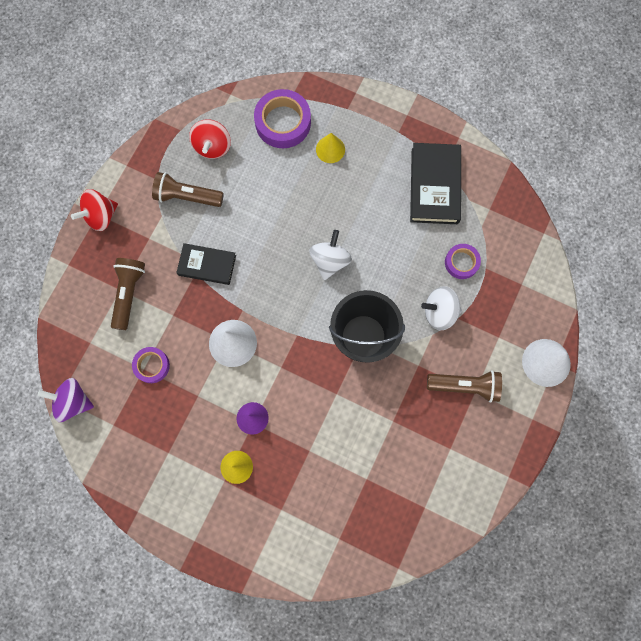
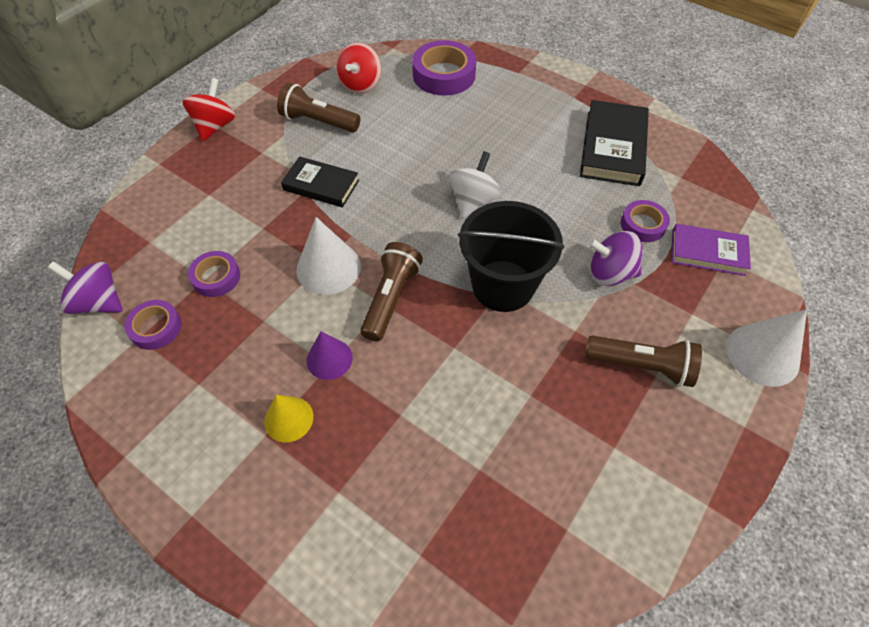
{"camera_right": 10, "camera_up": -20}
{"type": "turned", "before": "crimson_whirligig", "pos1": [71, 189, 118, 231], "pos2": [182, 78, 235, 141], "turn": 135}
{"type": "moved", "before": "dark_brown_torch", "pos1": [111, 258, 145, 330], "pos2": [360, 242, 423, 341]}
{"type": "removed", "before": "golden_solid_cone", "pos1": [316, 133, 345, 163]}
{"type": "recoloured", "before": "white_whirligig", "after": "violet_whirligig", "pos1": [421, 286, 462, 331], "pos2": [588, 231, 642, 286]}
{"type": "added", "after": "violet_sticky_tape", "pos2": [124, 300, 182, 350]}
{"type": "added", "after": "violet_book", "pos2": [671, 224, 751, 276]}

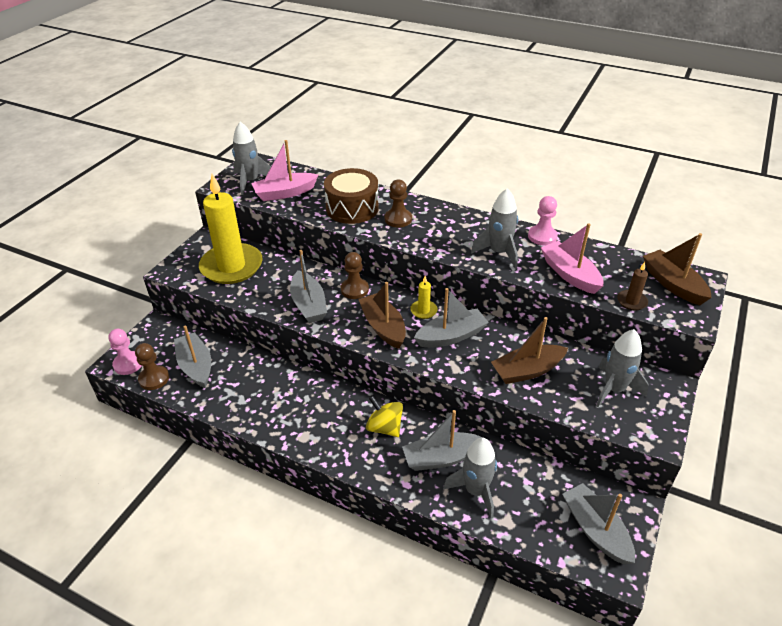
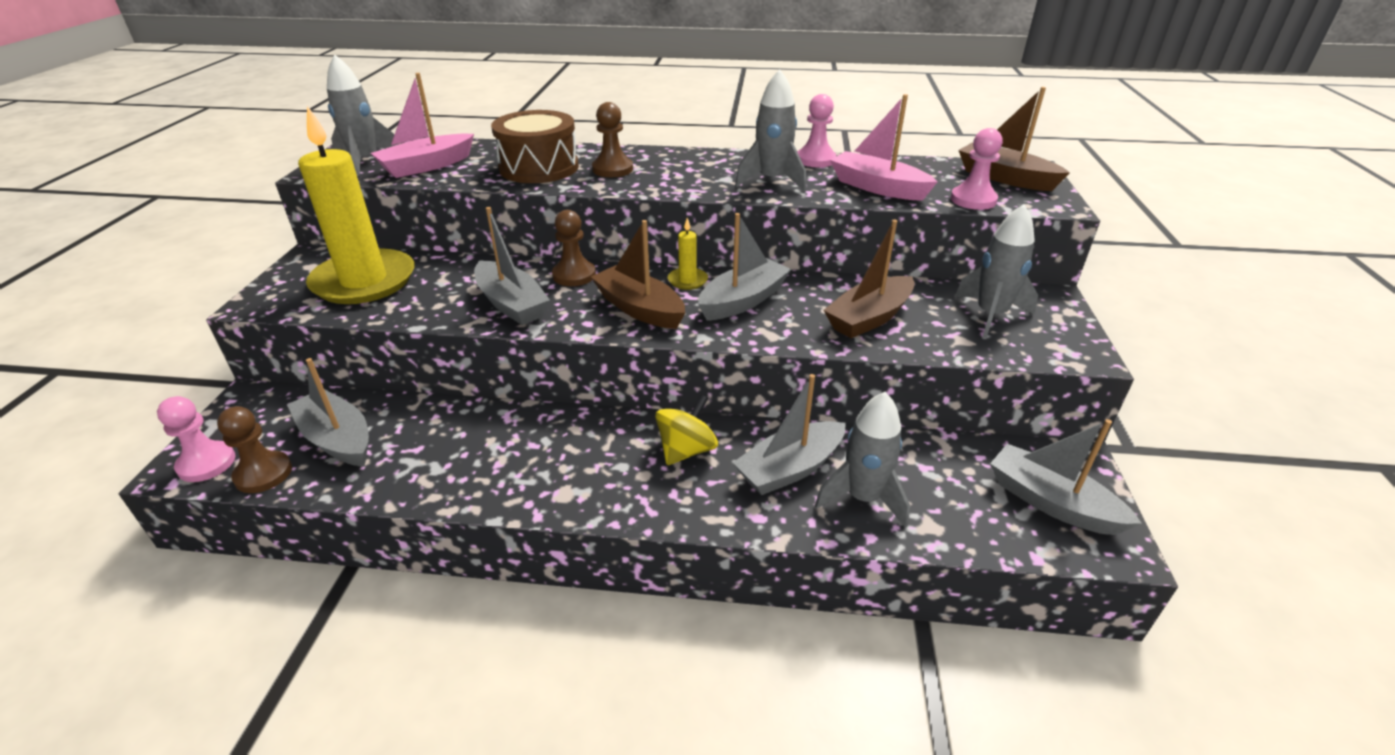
{"camera_right": -20, "camera_up": -5}
{"type": "turned", "before": "golden_whirligig", "pos1": [366, 396, 403, 437], "pos2": [655, 394, 718, 465], "turn": 105}
{"type": "replaced", "before": "dark_brown_candle", "after": "pink_game_pawn", "pos1": [617, 262, 648, 310], "pos2": [951, 128, 1003, 210]}

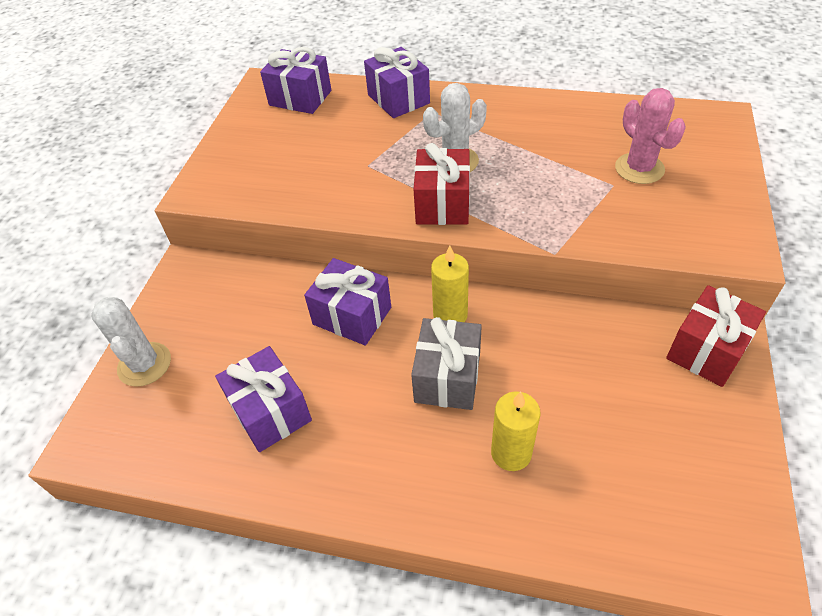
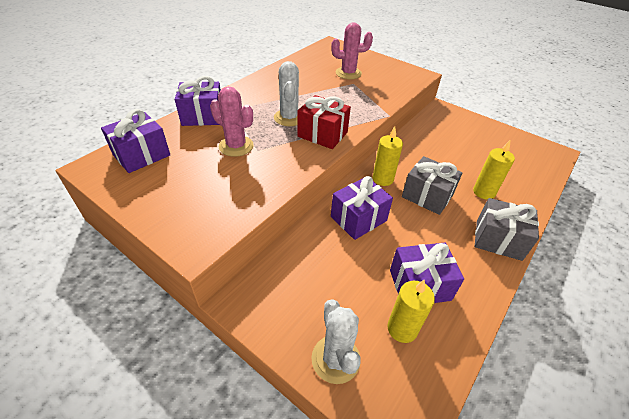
{"camera_right": -70, "camera_up": -5}
{"type": "turned", "before": "white_cactus", "pos1": [91, 297, 171, 387], "pos2": [311, 299, 361, 384], "turn": 75}
{"type": "removed", "before": "crimson_present", "pos1": [666, 285, 766, 387]}
{"type": "added", "after": "pink_cactus", "pos2": [210, 87, 254, 157]}
{"type": "added", "after": "golden_candle", "pos2": [387, 279, 435, 343]}
{"type": "added", "after": "ash-grey_present", "pos2": [475, 198, 539, 261]}

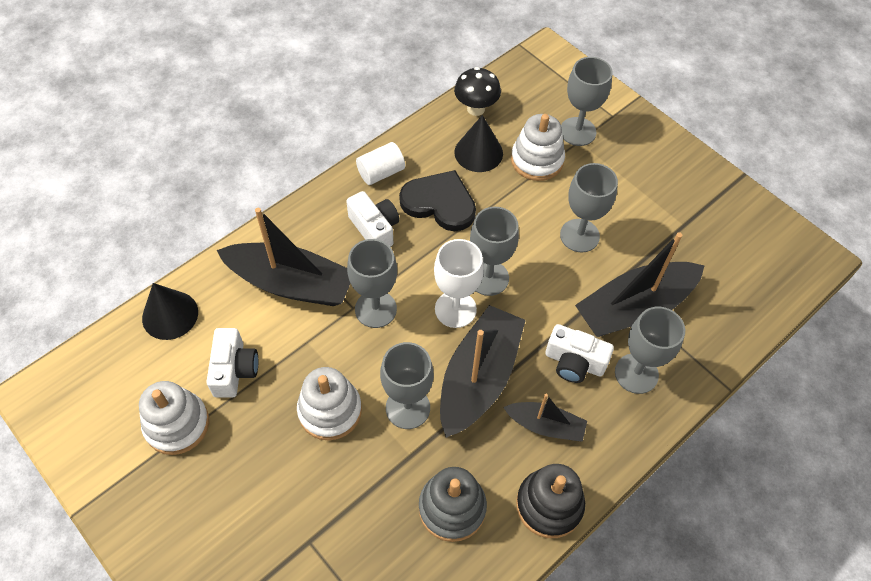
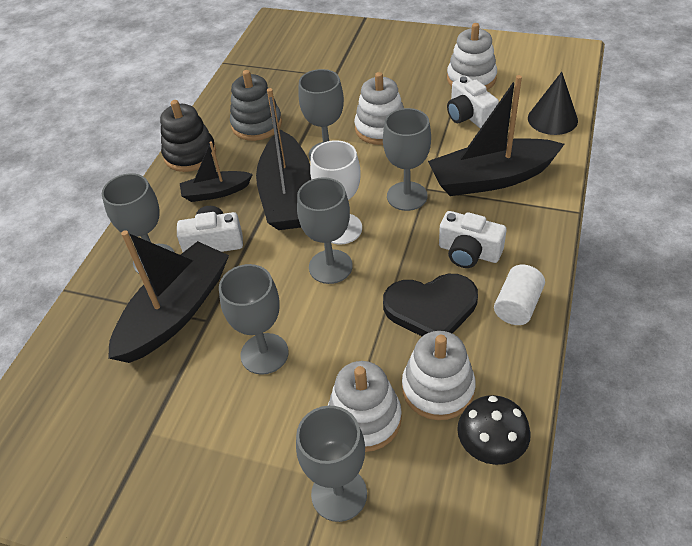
{"camera_right": 155, "camera_up": -10}
{"type": "replaced", "before": "black_solid_cone", "after": "white_stacking_toy", "pos1": [454, 115, 503, 172], "pos2": [402, 331, 476, 420]}

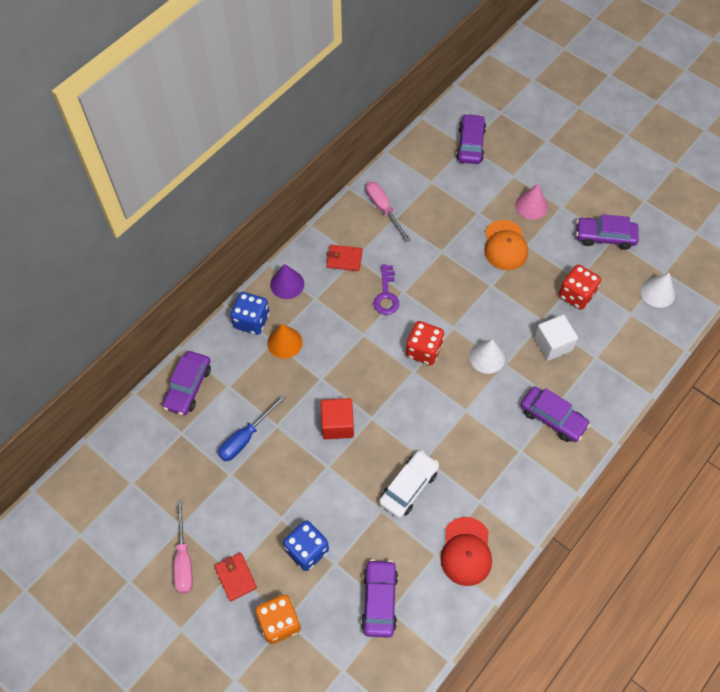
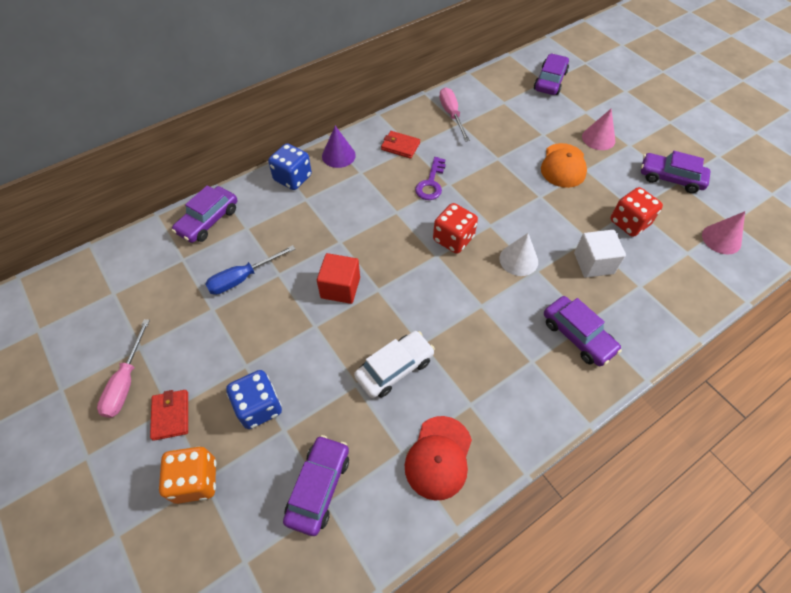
{"camera_right": 15, "camera_up": -5}
{"type": "removed", "before": "bright_orange_solid_cone", "pos1": [267, 324, 303, 359]}
{"type": "recoloured", "before": "white_solid_cone", "after": "pink_solid_cone", "pos1": [641, 273, 675, 308], "pos2": [702, 211, 745, 254]}

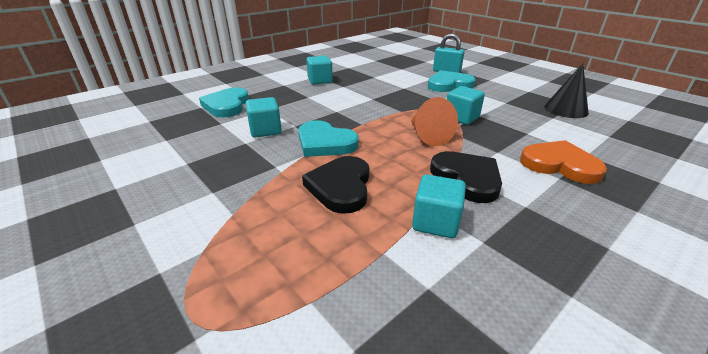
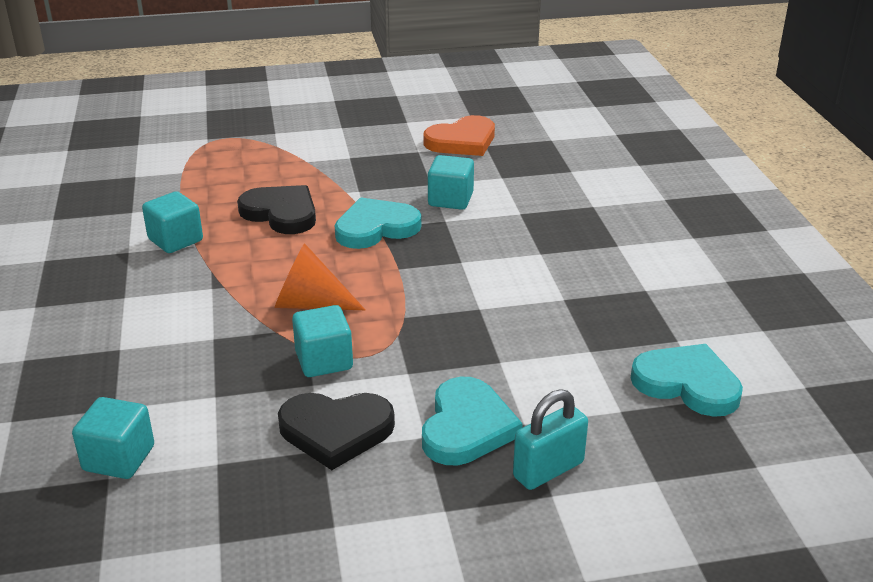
{"camera_right": 120, "camera_up": 0}
{"type": "moved", "before": "turquoise_heart", "pos1": [199, 87, 249, 117], "pos2": [631, 344, 743, 417]}
{"type": "moved", "before": "turquoise_block", "pos1": [306, 56, 333, 85], "pos2": [72, 397, 154, 479]}
{"type": "moved", "before": "black_heart", "pos1": [430, 151, 502, 203], "pos2": [278, 393, 395, 470]}
{"type": "moved", "before": "bright_orange_heart", "pos1": [520, 140, 607, 184], "pos2": [424, 115, 495, 156]}
{"type": "removed", "before": "black_solid_cone", "pos1": [544, 63, 589, 118]}

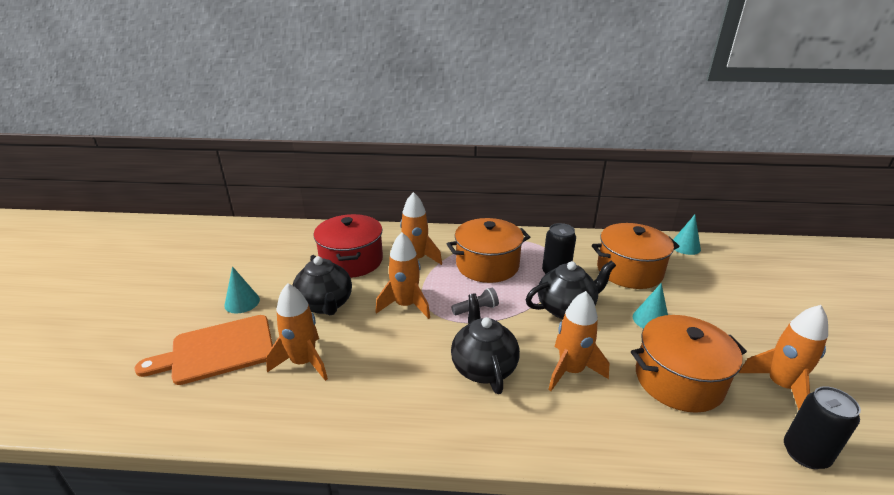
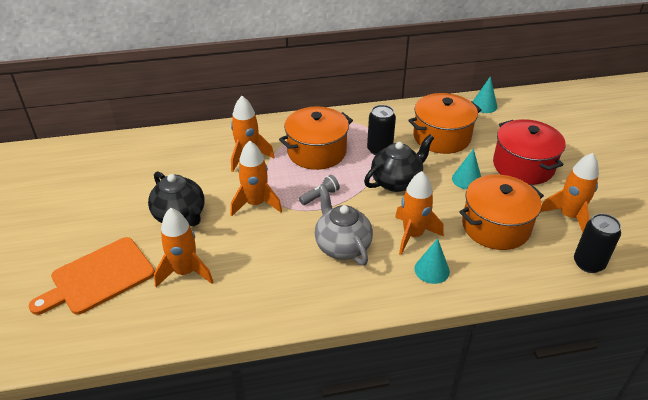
{"camera_right": -15, "camera_up": 10}
{"type": "moved", "before": "turquoise_solid_cone", "pos1": [224, 266, 260, 313], "pos2": [414, 238, 450, 284]}
{"type": "moved", "before": "crimson_cooking_pot", "pos1": [314, 214, 383, 278], "pos2": [493, 119, 565, 185]}
{"type": "recoloured", "before": "black_tea_pot", "after": "ash-grey_tea_pot", "pos1": [451, 294, 520, 394], "pos2": [315, 185, 373, 266]}

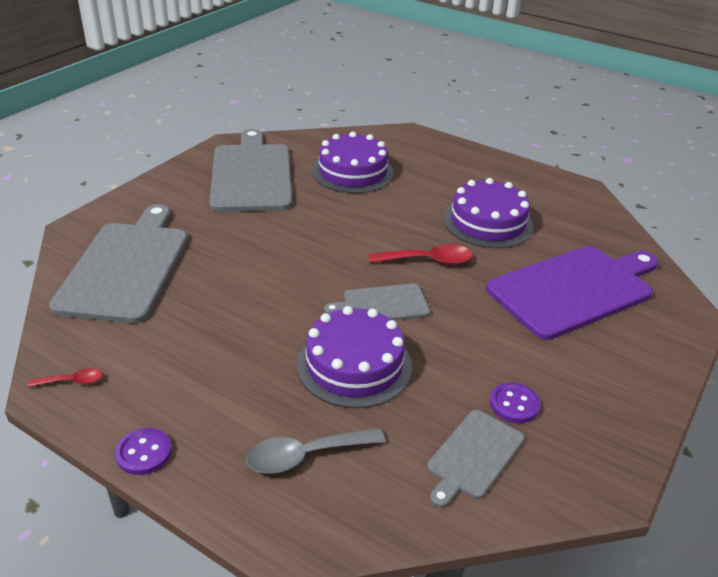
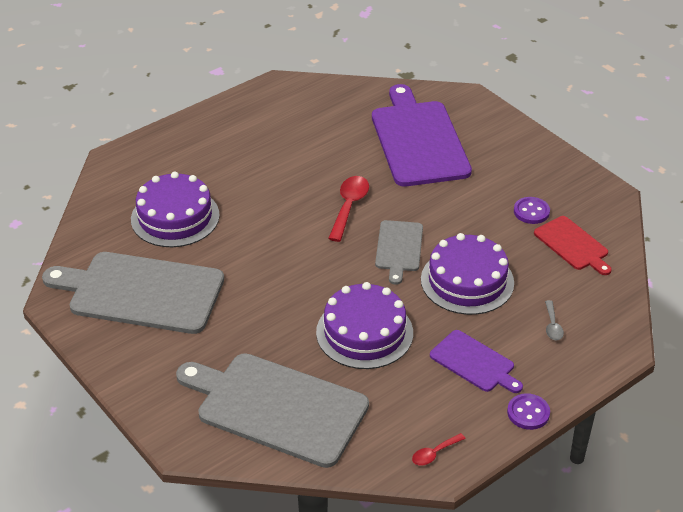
{"camera_right": -70, "camera_up": 5}
{"type": "turned", "before": "crimson_teaspoon", "pos1": [28, 368, 103, 387], "pos2": [412, 433, 466, 465], "turn": -135}
{"type": "resized", "before": "ash-grey_teaspoon", "pos1": [246, 428, 385, 474], "pos2": [545, 300, 564, 340], "scale": 0.55}
{"type": "recoloured", "before": "ash-grey_chopping_board", "after": "crimson_chopping_board", "pos1": [427, 410, 524, 508], "pos2": [534, 216, 612, 275]}
{"type": "moved", "before": "violet_layer_cake", "pos1": [444, 178, 534, 248], "pos2": [316, 282, 413, 369]}
{"type": "added", "after": "violet_chopping_board", "pos2": [430, 330, 523, 393]}

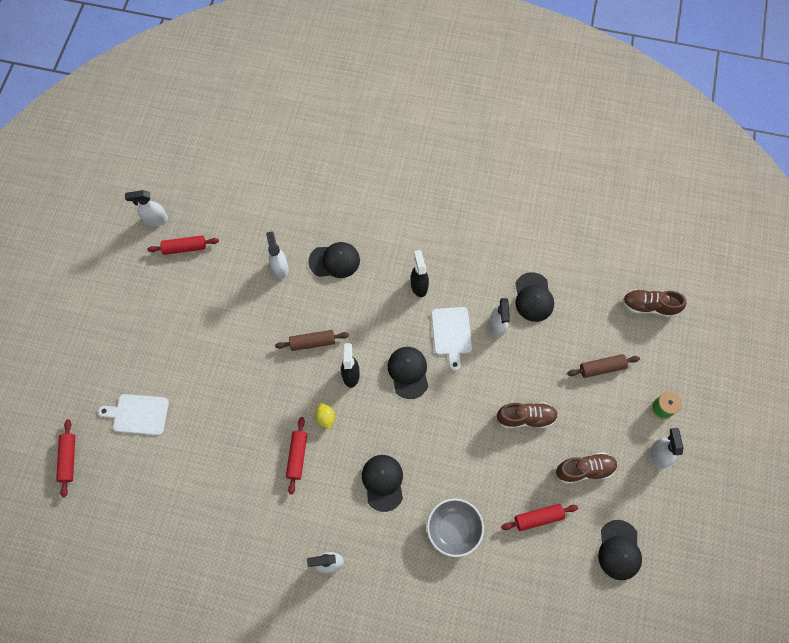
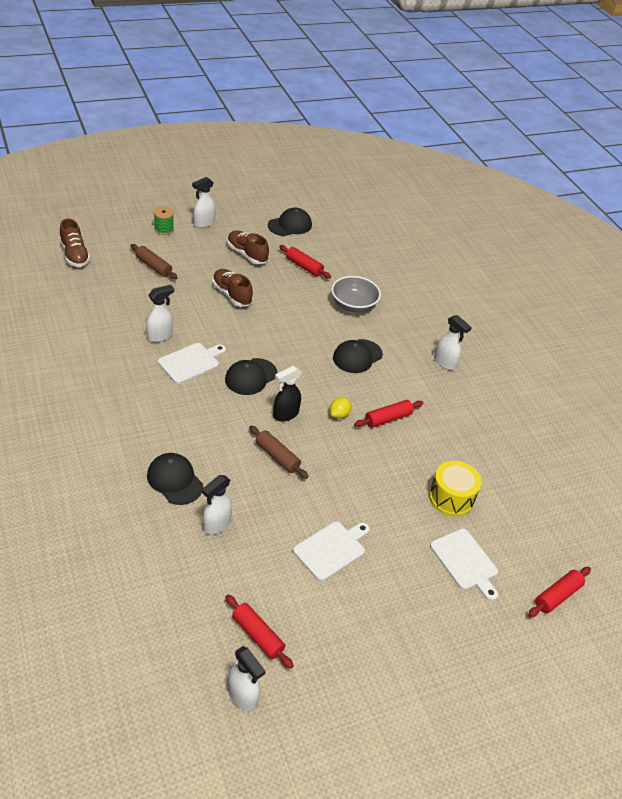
{"camera_right": -130, "camera_up": -25}
{"type": "removed", "before": "black_spray_bottle", "pos1": [411, 250, 429, 297]}
{"type": "removed", "before": "black_cap", "pos1": [515, 272, 554, 322]}
{"type": "added", "after": "white_chopping_board", "pos2": [293, 522, 370, 581]}
{"type": "added", "after": "golden_toy_drum", "pos2": [429, 461, 481, 517]}

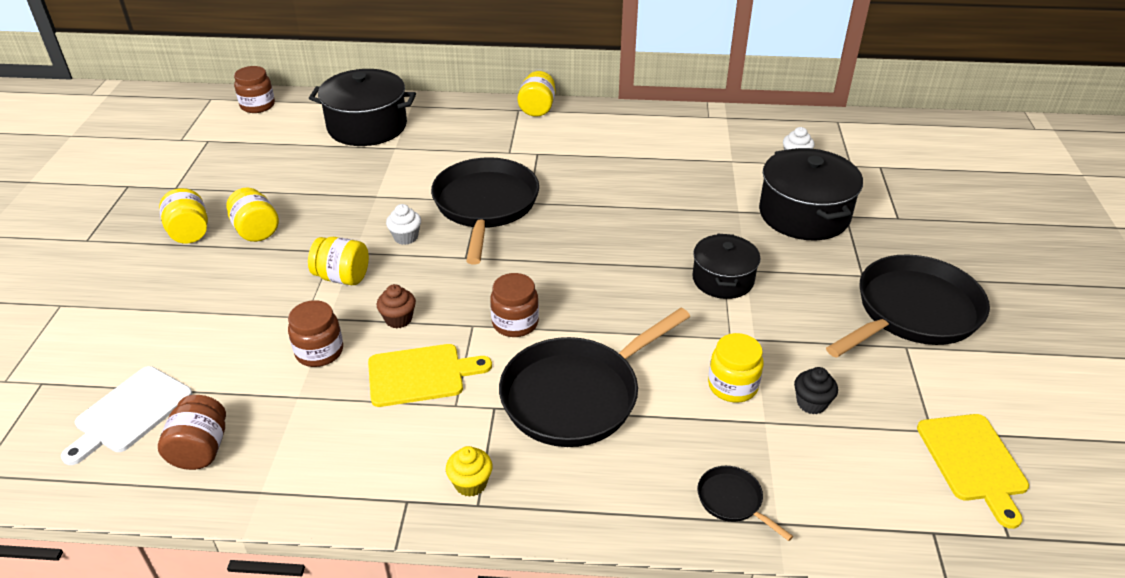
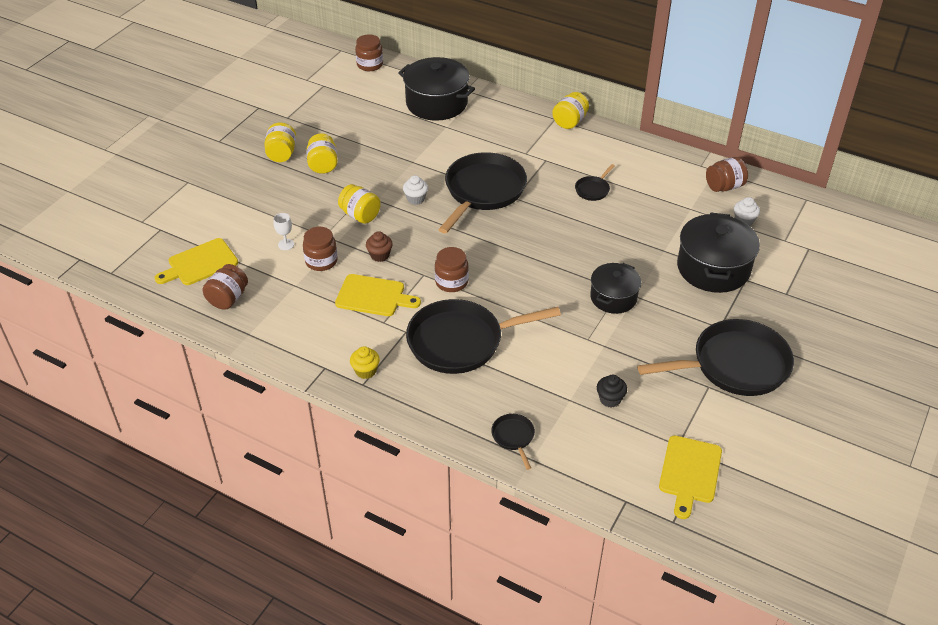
{"camera_right": 25, "camera_up": 5}
{"type": "recoloured", "before": "white_chopping_board", "after": "golden_chopping_board", "pos1": [61, 366, 193, 465], "pos2": [155, 238, 238, 285]}
{"type": "removed", "before": "golden_jam_jar", "pos1": [708, 333, 764, 403]}
{"type": "added", "after": "white_wine_glass", "pos2": [274, 213, 294, 250]}
{"type": "added", "after": "black_frying_pan", "pos2": [575, 164, 615, 201]}
{"type": "added", "after": "dark_brown_jam_jar", "pos2": [706, 157, 748, 192]}

